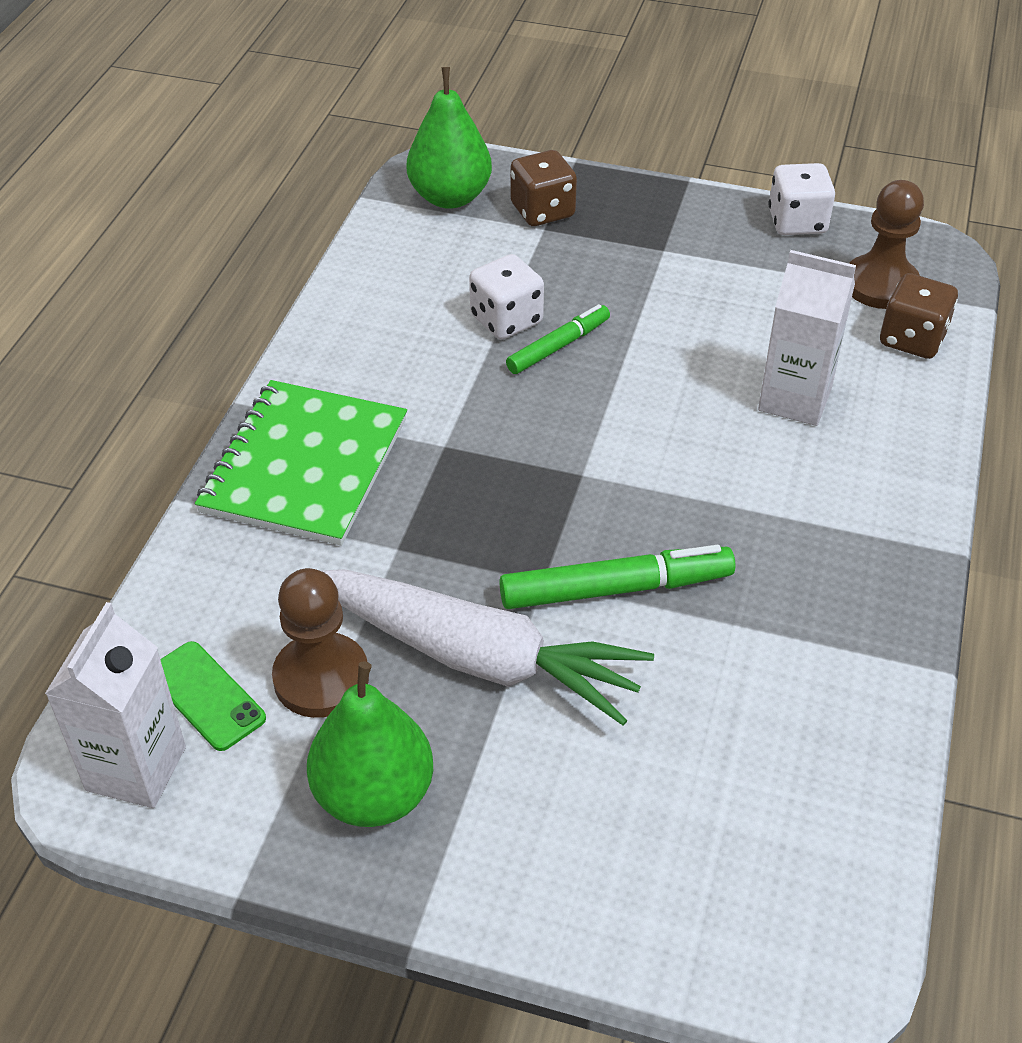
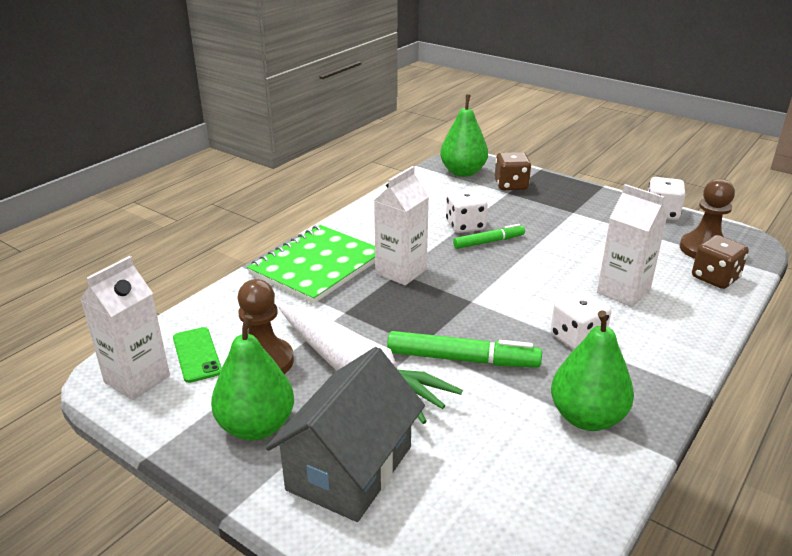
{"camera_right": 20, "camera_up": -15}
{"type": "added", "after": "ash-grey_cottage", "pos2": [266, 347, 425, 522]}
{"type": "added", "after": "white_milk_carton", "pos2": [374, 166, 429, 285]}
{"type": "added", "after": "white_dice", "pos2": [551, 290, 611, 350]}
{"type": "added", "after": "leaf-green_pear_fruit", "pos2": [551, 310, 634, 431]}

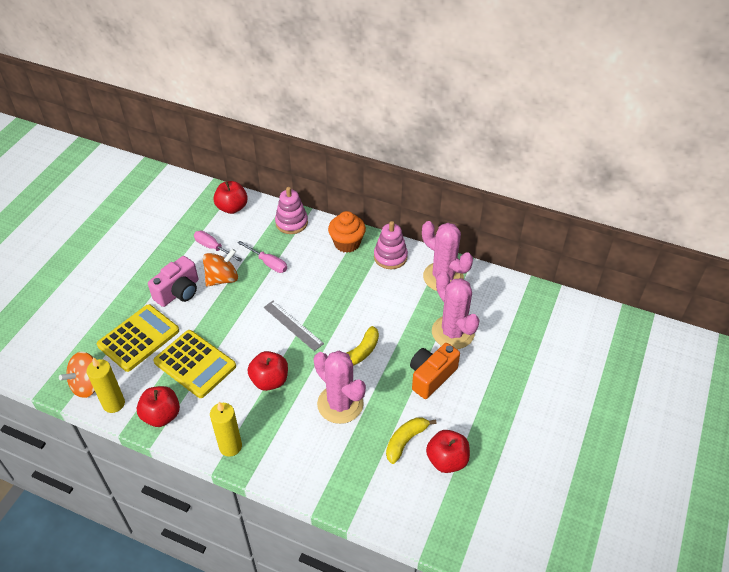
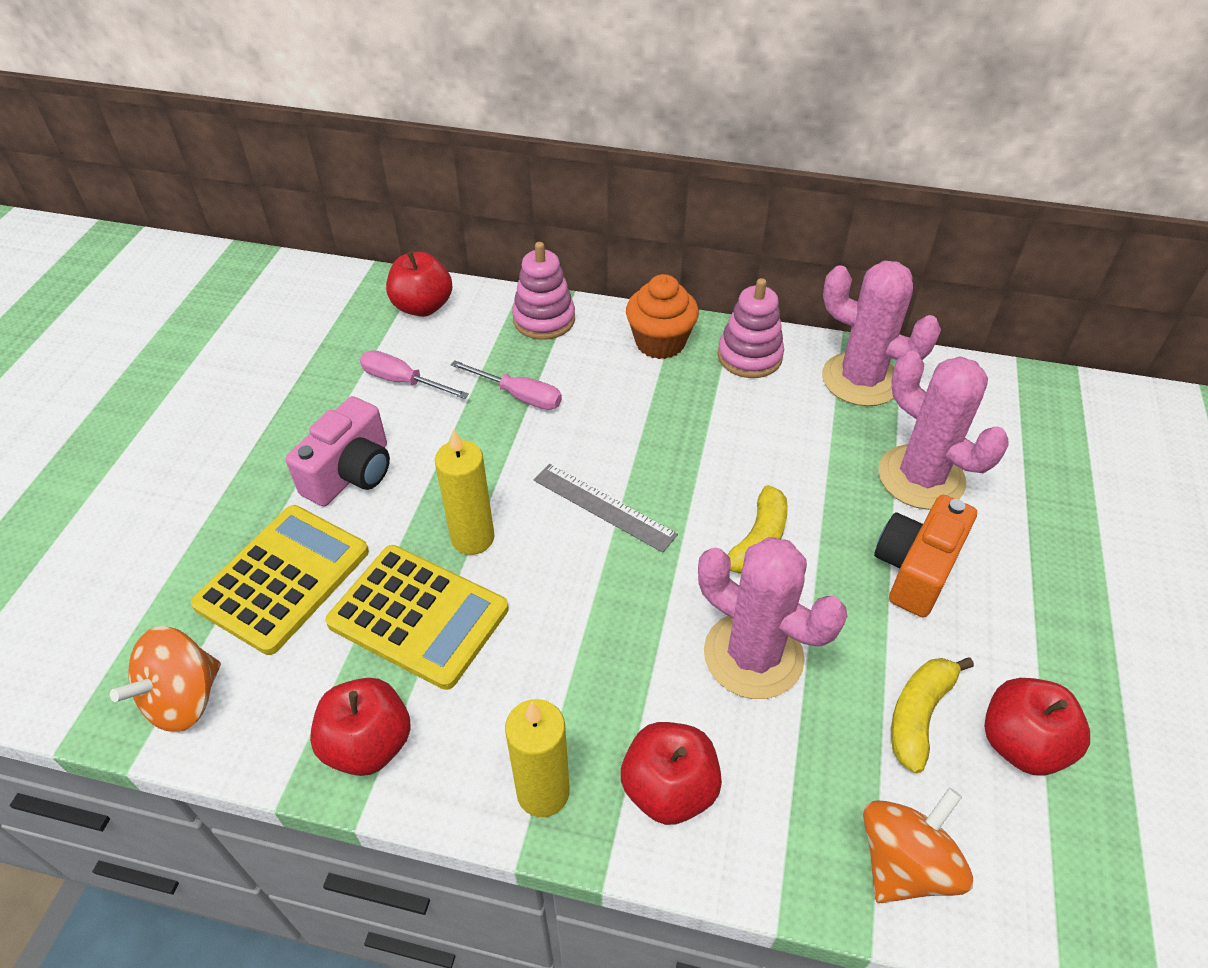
{"camera_right": -10, "camera_up": 0}
{"type": "moved", "before": "golden_candle", "pos1": [87, 357, 125, 413], "pos2": [435, 429, 494, 555]}
{"type": "moved", "before": "bright_orange_whirligig", "pos1": [203, 249, 238, 287], "pos2": [863, 788, 973, 903]}
{"type": "moved", "before": "crimson_apple_fruit", "pos1": [248, 351, 288, 391], "pos2": [621, 722, 722, 825]}

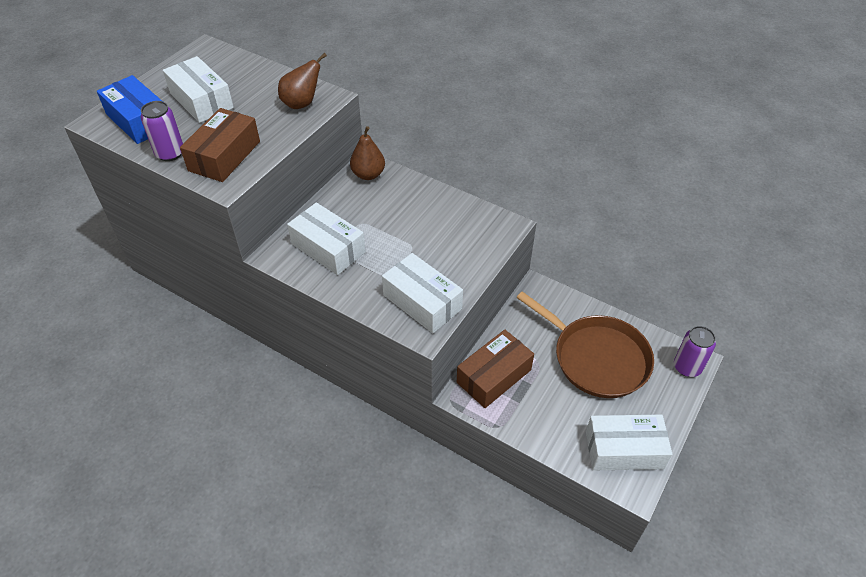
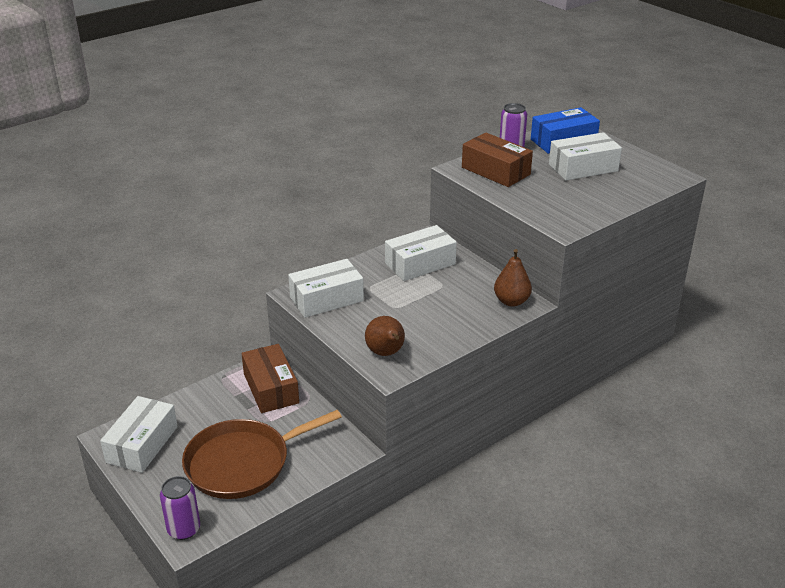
{"camera_right": 110, "camera_up": -15}
{"type": "moved", "before": "dark_brown_pear_fruit", "pos1": [278, 53, 327, 109], "pos2": [365, 316, 405, 356]}

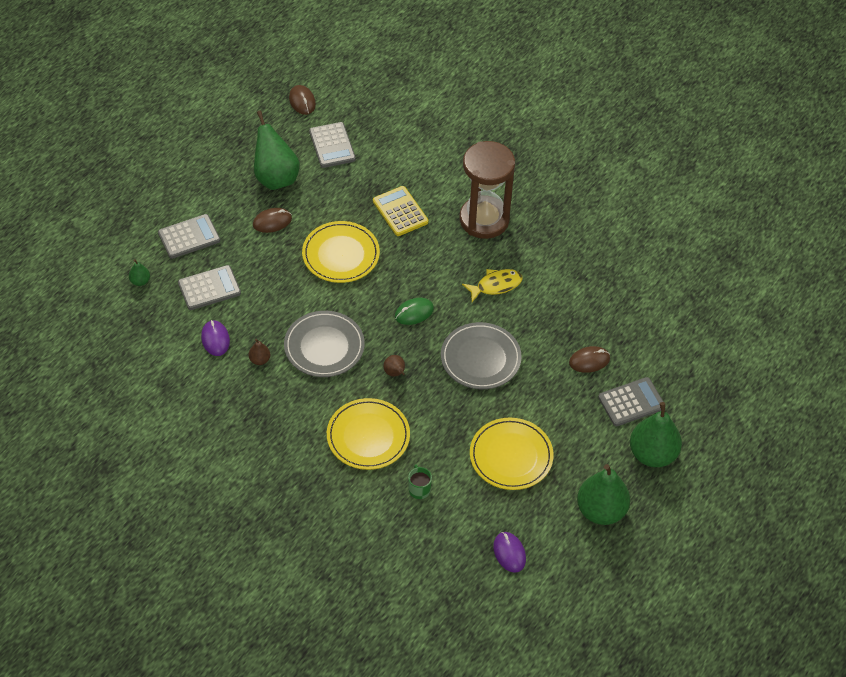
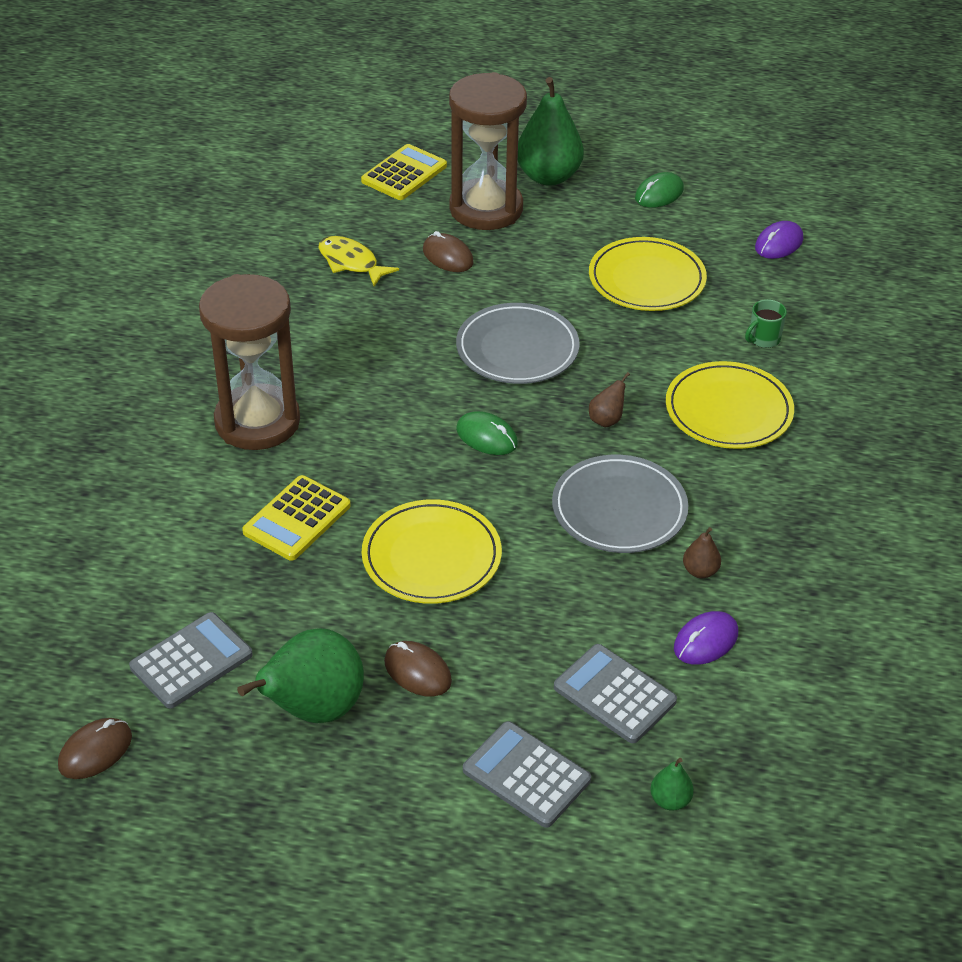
{"camera_right": -115, "camera_up": -10}
{"type": "moved", "before": "golden_toy_fish", "pos1": [462, 269, 523, 302], "pos2": [319, 236, 399, 286]}
{"type": "replaced", "before": "leaf-green_pear_fruit", "after": "leaf-green_computer_mouse", "pos1": [577, 464, 630, 525], "pos2": [635, 172, 684, 208]}
{"type": "replaced", "before": "ash-grey_calculator", "after": "dark_brown_sandglass", "pos1": [598, 377, 666, 426], "pos2": [449, 72, 527, 230]}
{"type": "added", "after": "golden_calculator", "pos2": [361, 144, 447, 200]}

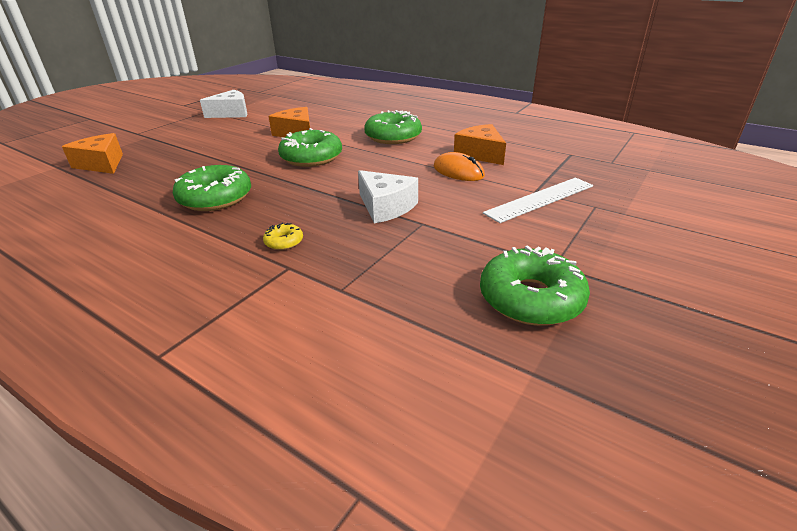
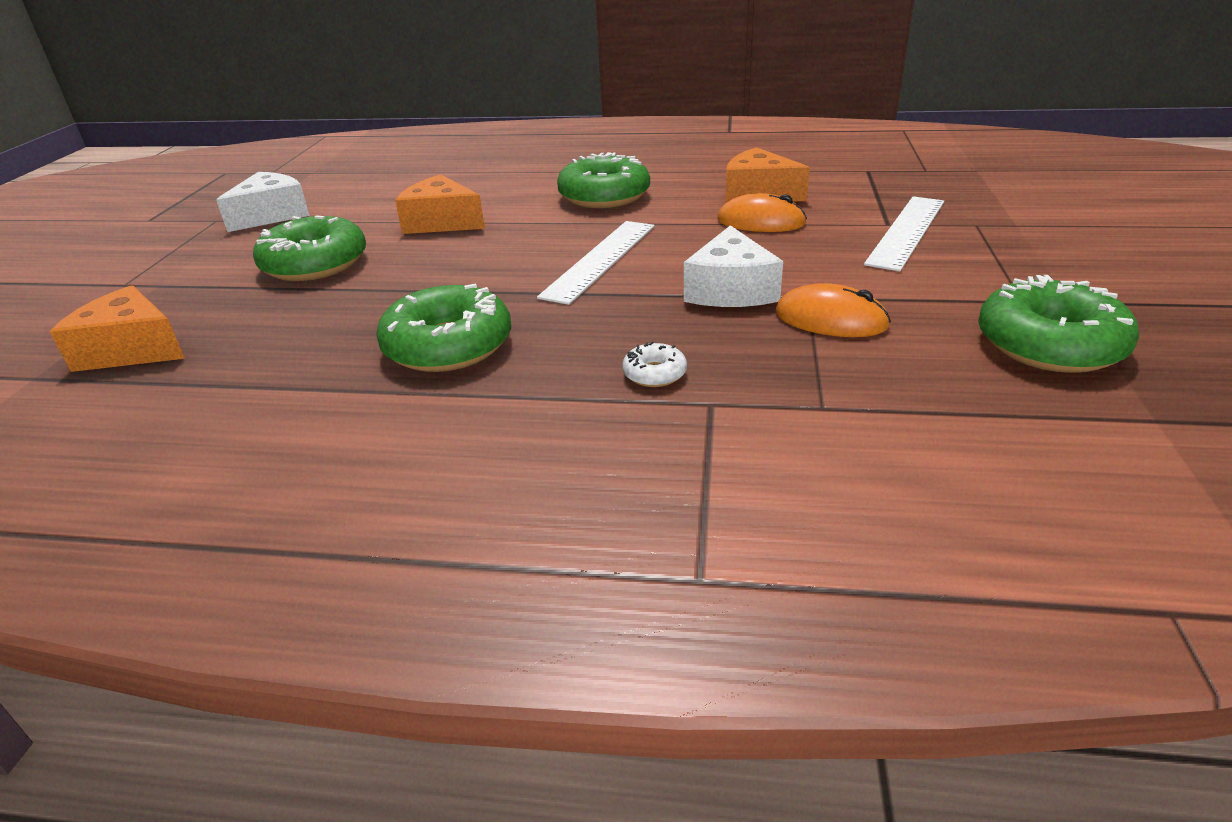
{"camera_right": -25, "camera_up": 0}
{"type": "recoloured", "before": "golden_doughnut", "after": "white_doughnut", "pos1": [263, 223, 303, 250], "pos2": [622, 342, 687, 387]}
{"type": "moved", "before": "leaf-green_doughnut", "pos1": [278, 128, 342, 167], "pos2": [253, 215, 366, 281]}
{"type": "turned", "before": "white_cheese", "pos1": [358, 170, 418, 223], "pos2": [684, 225, 783, 307], "turn": 75}
{"type": "added", "after": "white_measuring_stick", "pos2": [537, 221, 654, 305]}
{"type": "added", "after": "bright_orange_computer_mouse", "pos2": [776, 283, 891, 337]}

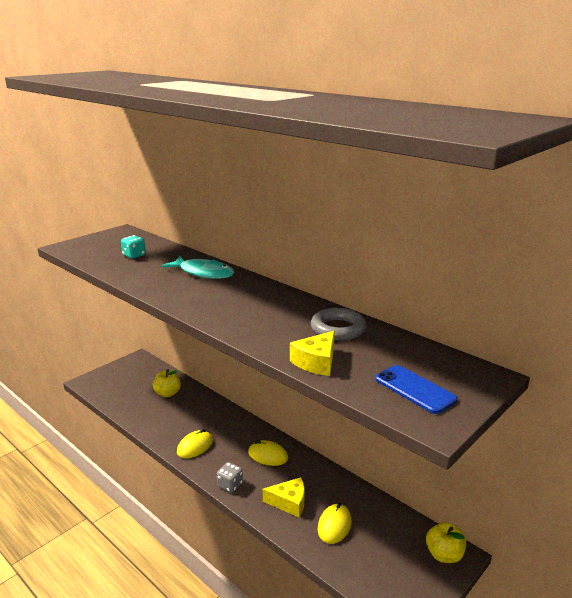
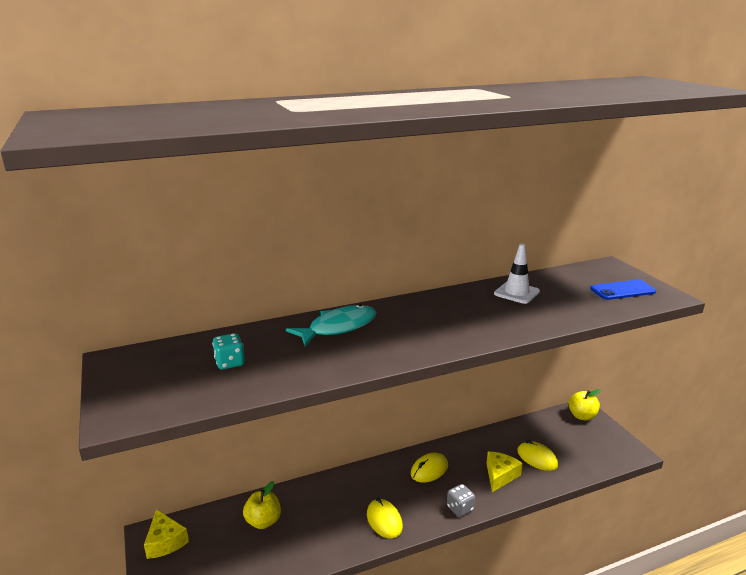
{"camera_right": -65, "camera_up": 0}
{"type": "moved", "before": "golden_cheese", "pos1": [290, 331, 335, 376], "pos2": [144, 509, 189, 559]}
{"type": "replaced", "before": "ash-grey_ring", "after": "white_traffic_cone", "pos1": [311, 308, 366, 341], "pos2": [494, 244, 540, 304]}

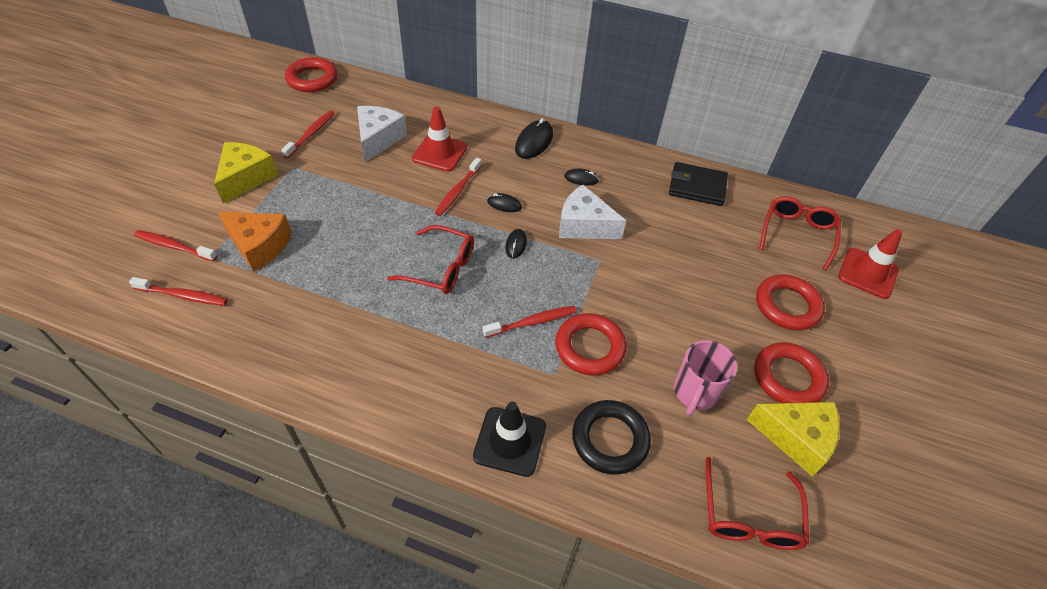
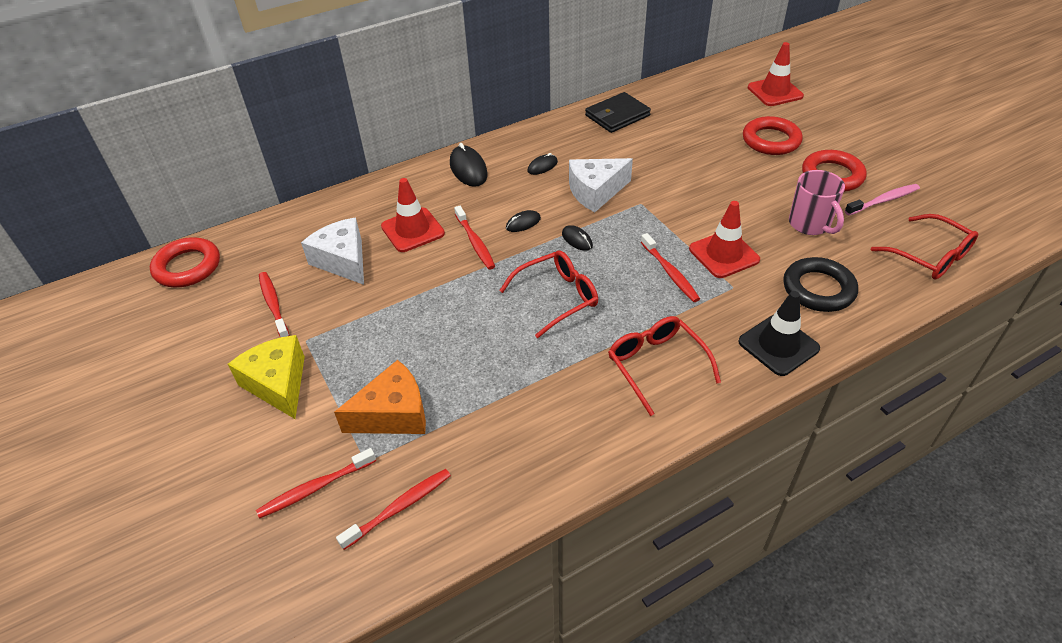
{"camera_right": -45, "camera_up": -5}
{"type": "turned", "before": "crimson_dental_brush", "pos1": [483, 306, 577, 338], "pos2": [641, 233, 700, 302], "turn": 135}
{"type": "replaced", "before": "crimson_ring", "after": "crimson_traffic_cone", "pos1": [555, 313, 626, 376], "pos2": [689, 201, 760, 278]}
{"type": "replaced", "before": "golden_cheese", "after": "pink_dental_brush", "pos1": [746, 402, 840, 476], "pos2": [845, 184, 920, 215]}
{"type": "moved", "before": "crimson_glasses", "pos1": [759, 196, 841, 271], "pos2": [608, 316, 721, 416]}

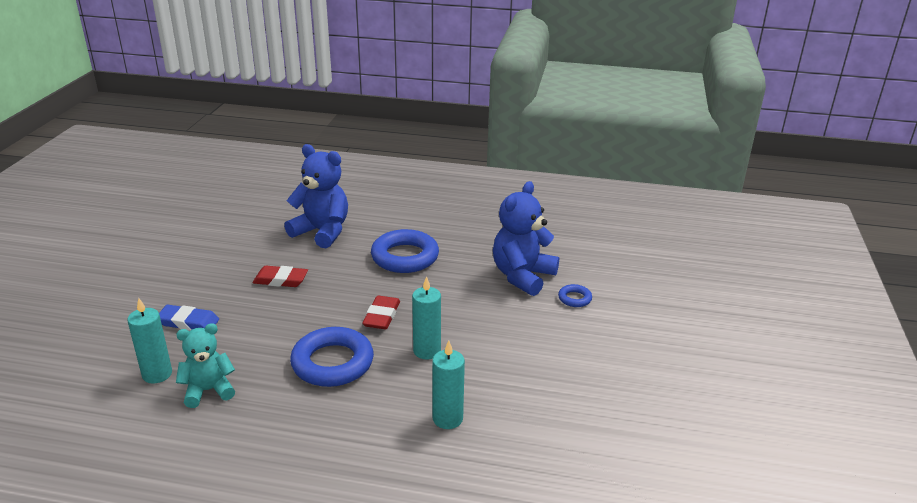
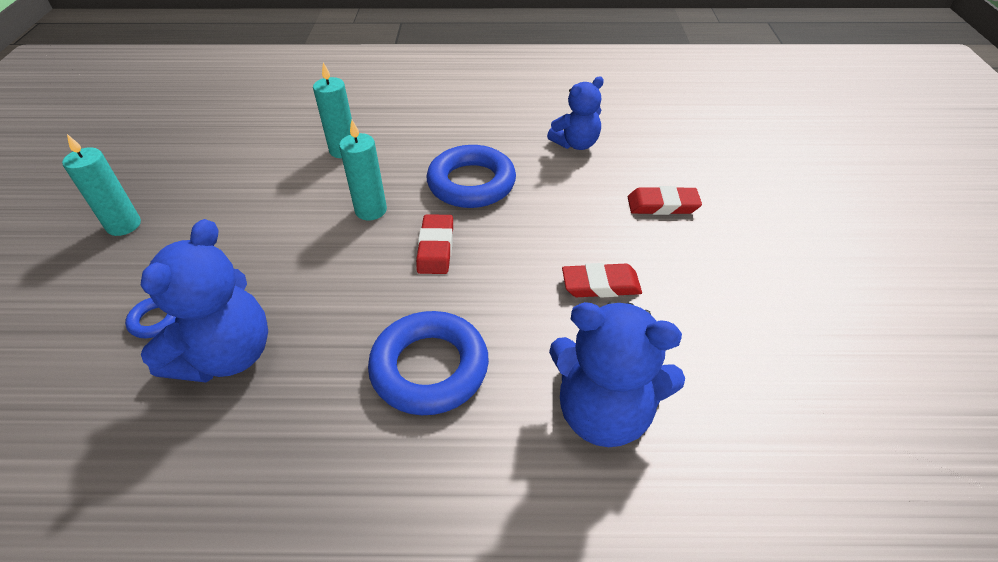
{"camera_right": 170, "camera_up": 15}
{"type": "moved", "before": "turquoise_candle", "pos1": [127, 298, 172, 384], "pos2": [62, 134, 141, 236]}
{"type": "recoloured", "before": "royal_blue_pencil_eraser", "after": "crimson_pencil_eraser", "pos1": [159, 305, 219, 331], "pos2": [628, 186, 702, 215]}
{"type": "recoloured", "before": "turquoise_stuffed_bear", "after": "royal_blue_stuffed_bear", "pos1": [176, 323, 235, 408], "pos2": [547, 77, 604, 150]}

